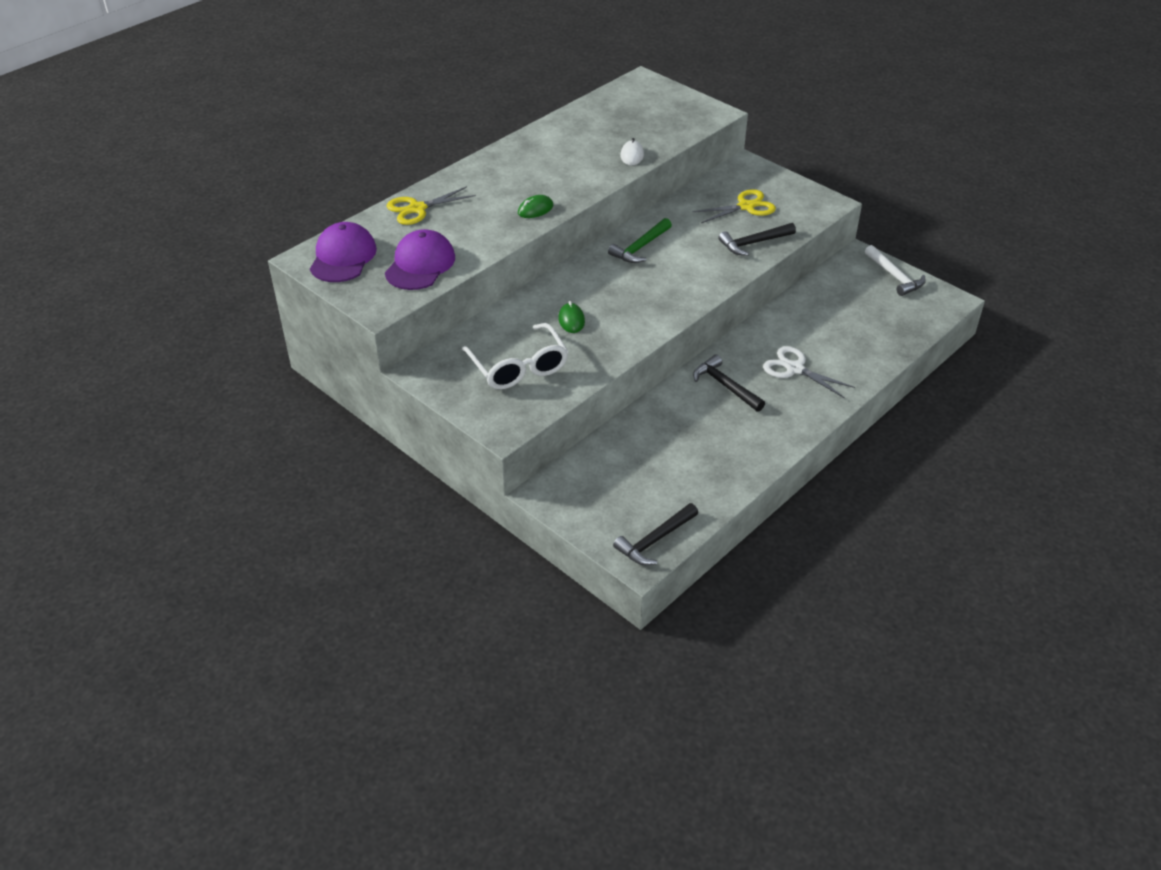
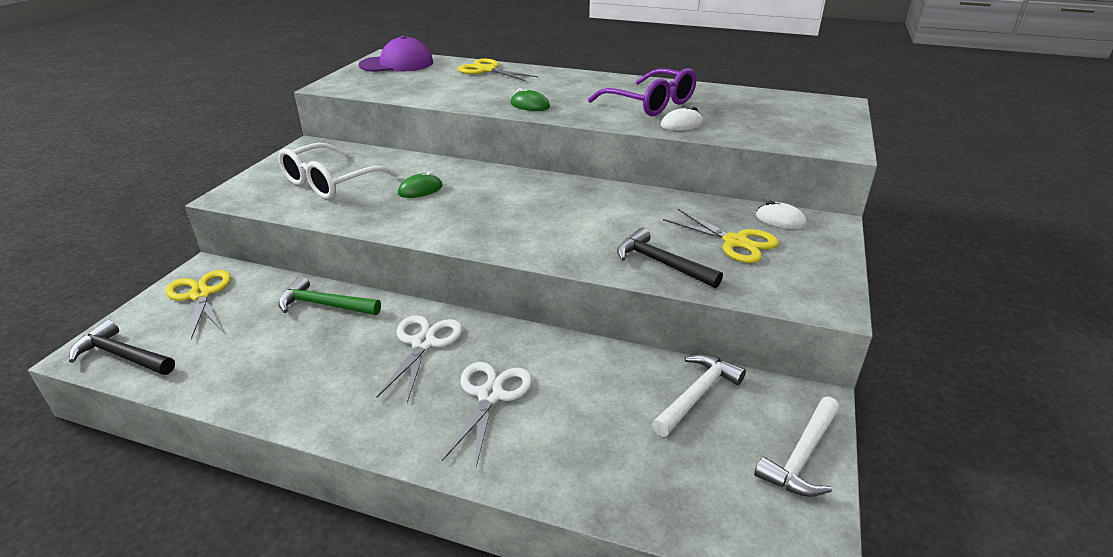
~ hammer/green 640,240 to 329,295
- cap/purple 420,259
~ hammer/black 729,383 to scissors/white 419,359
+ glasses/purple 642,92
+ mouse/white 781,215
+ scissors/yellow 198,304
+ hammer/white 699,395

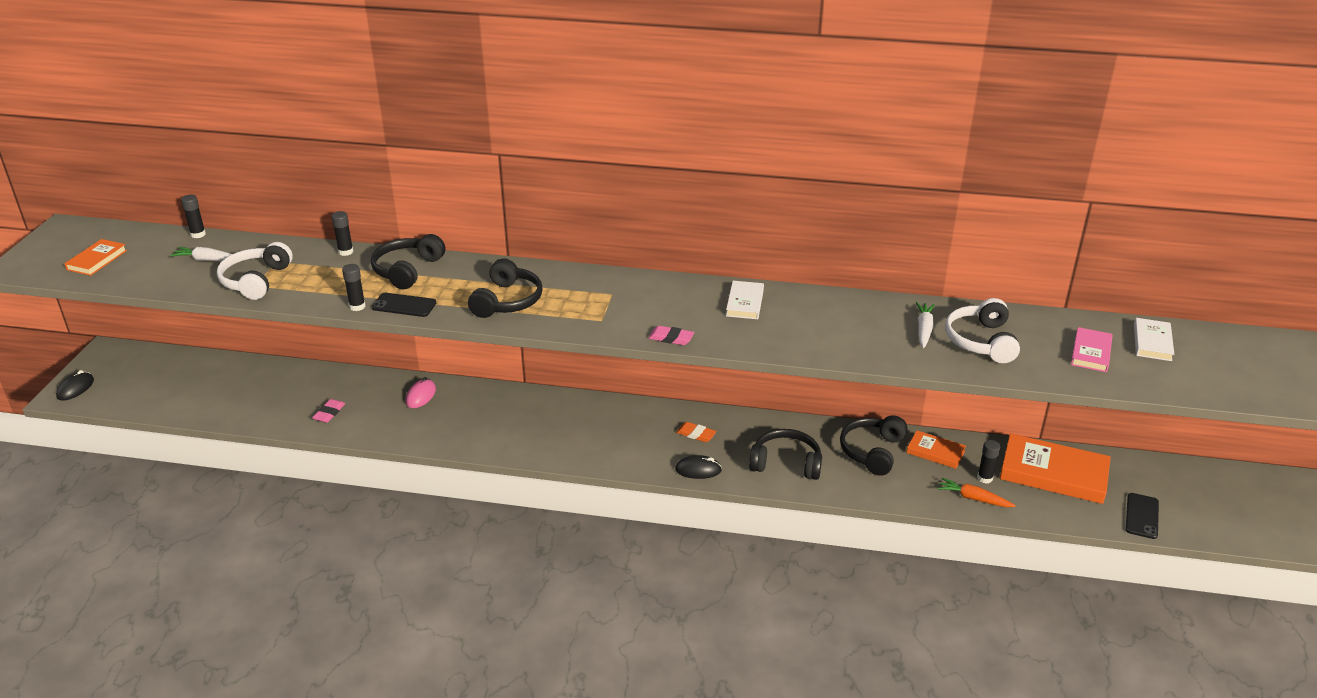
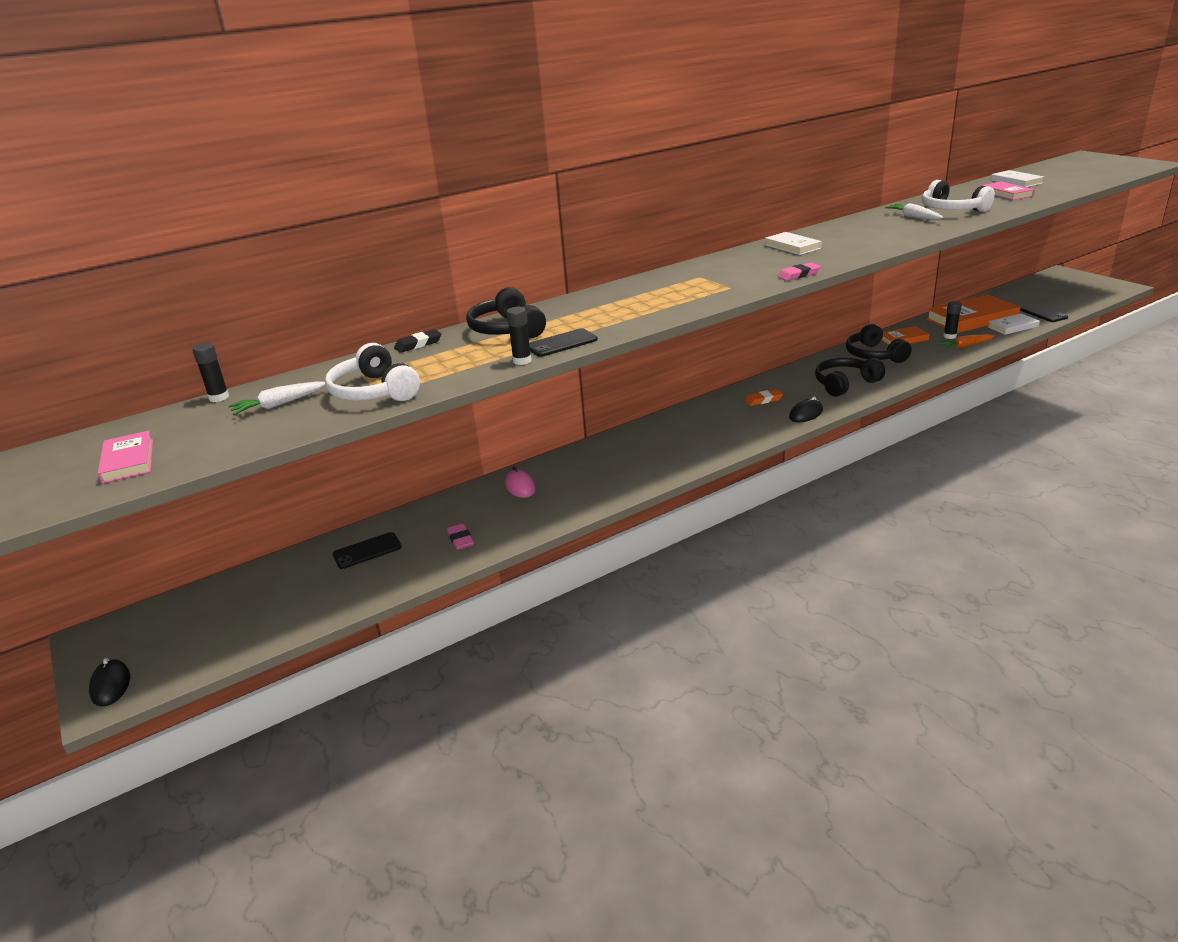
~ glue stick/black 342,233 to eraser/black 418,341
~ book/orange 95,257 to book/pink 125,457
- headphones/black 505,288
+ book/white 1013,324
+ phone/black 367,550

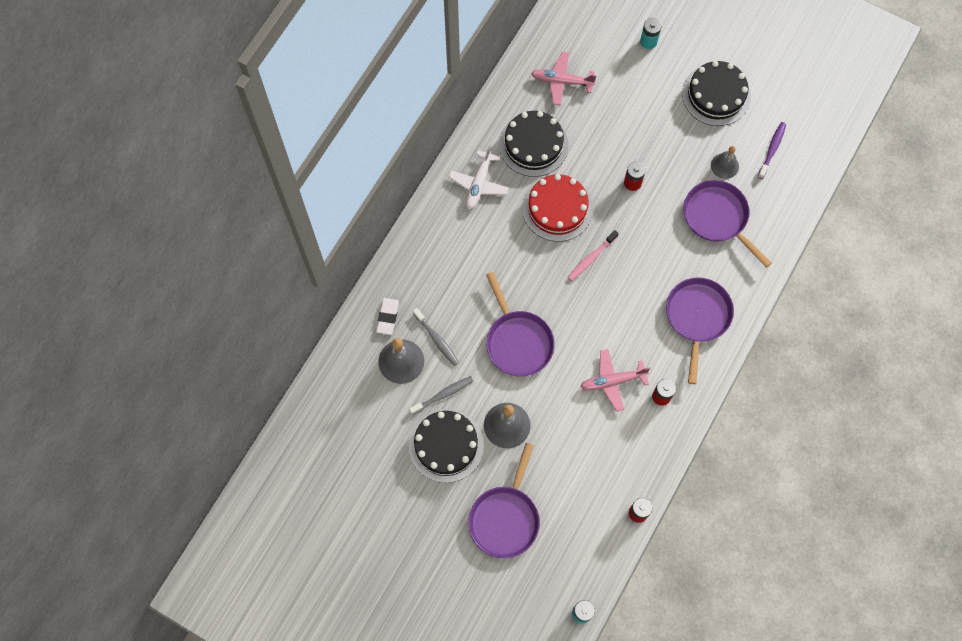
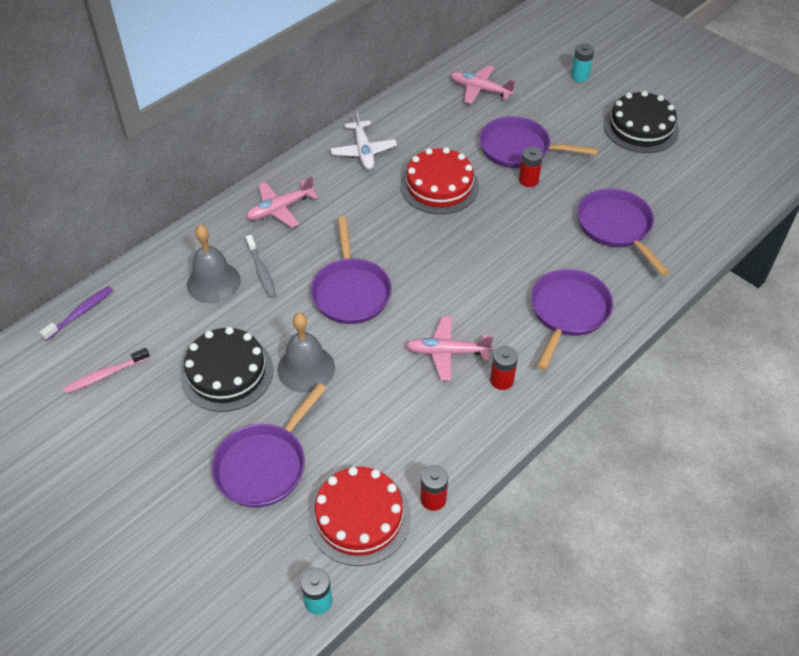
- cake/black 533,144
~ toothbrush/purple 772,150 to 76,313
~ plane/white 479,178 = 363,140 45 degrees counterclockwise
- bell/grey 725,162
~ toothbrush/pink 593,255 to 106,371
- eraser/white 387,316
- toothbrush/grey 441,395
+ pan/purple 538,142
+ plane/pink 282,202
+ cake/red 359,516

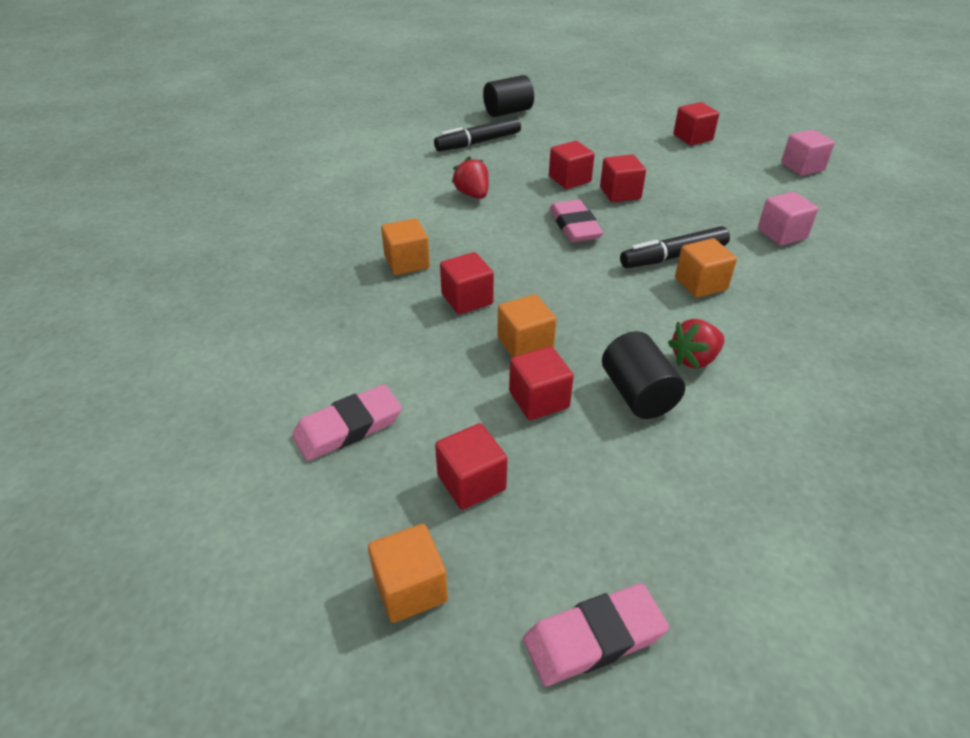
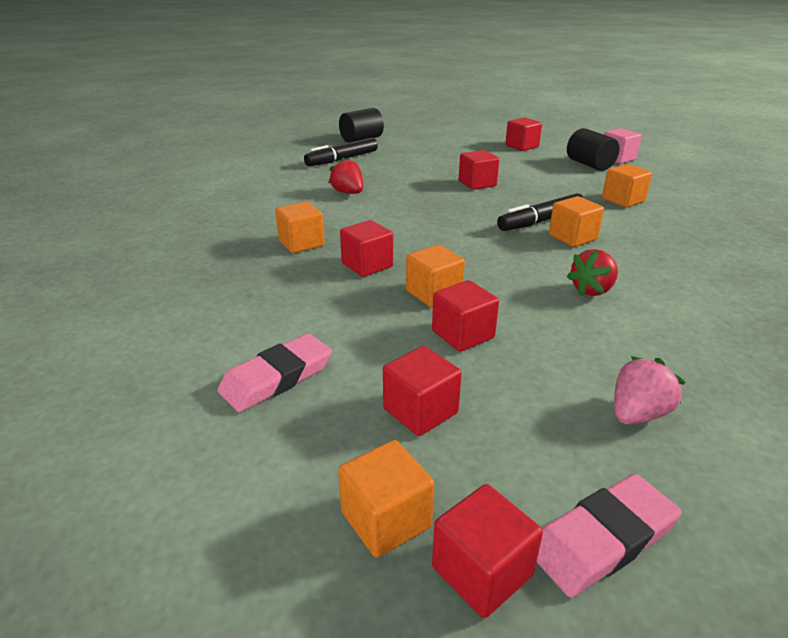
~ cube/red 572,165 to 487,551
~ cube/pink 788,219 to cube/orange 627,185
- eraser/pink 577,220
~ cylinder/black 643,375 to 593,149
+ strawberry/pink 650,390

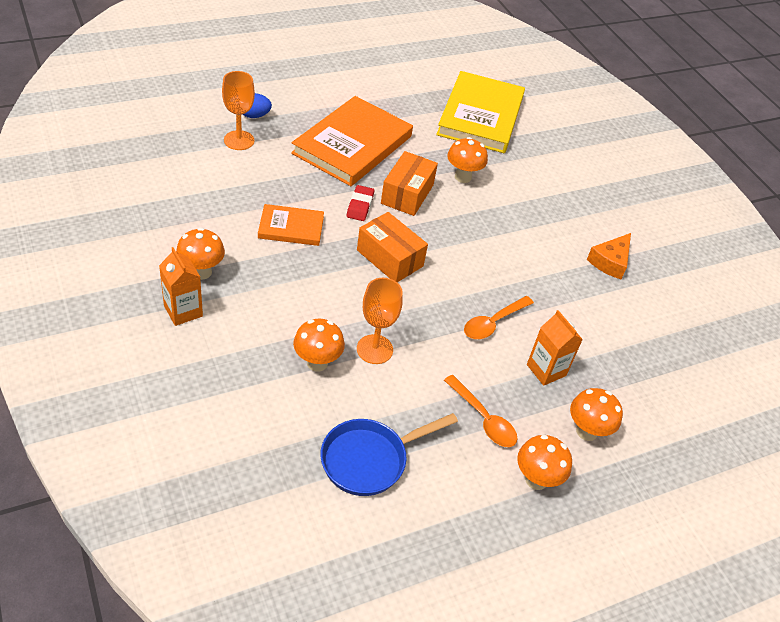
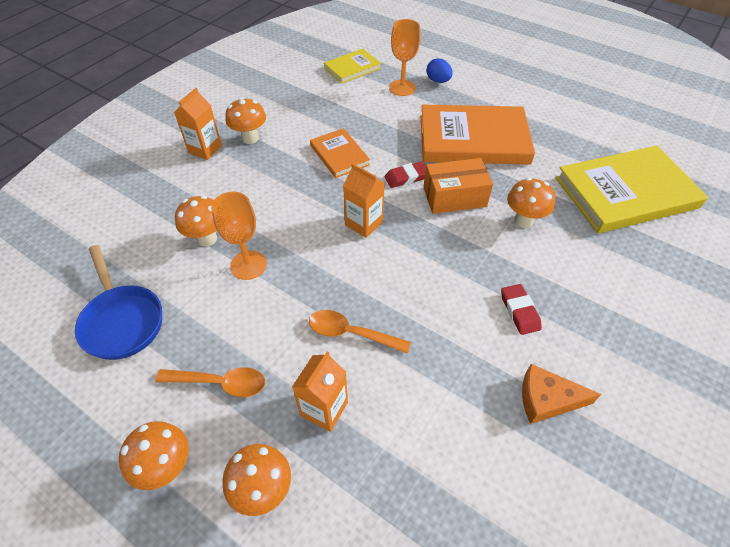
~ box/orange 392,247 to carton/orange 364,200
~ spoon/orange 480,411 = 210,382 105 degrees counterclockwise
~ pan/blue 389,454 = 118,302 150 degrees counterclockwise
+ book/yellow 352,66
+ eraser/red 521,309

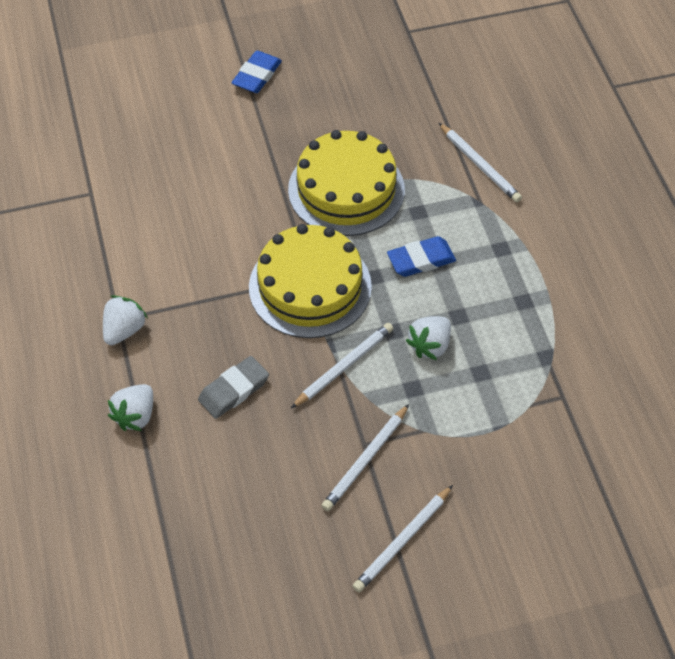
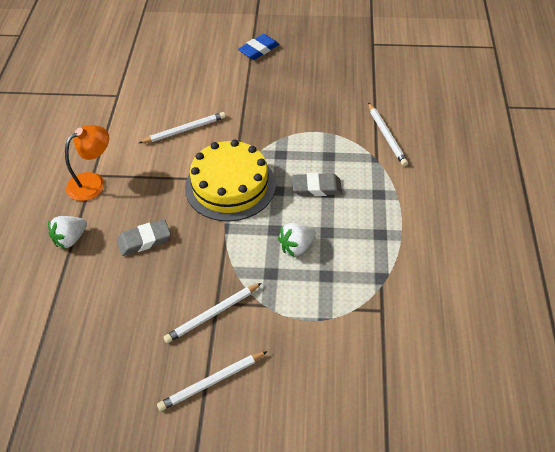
- cake/yellow 346,183
~ eraser/blue 421,256 to eraser/grey 317,184
~ strawberry/white 125,320 to lamp/orange 87,163
~ pencil/white 342,365 to 182,127

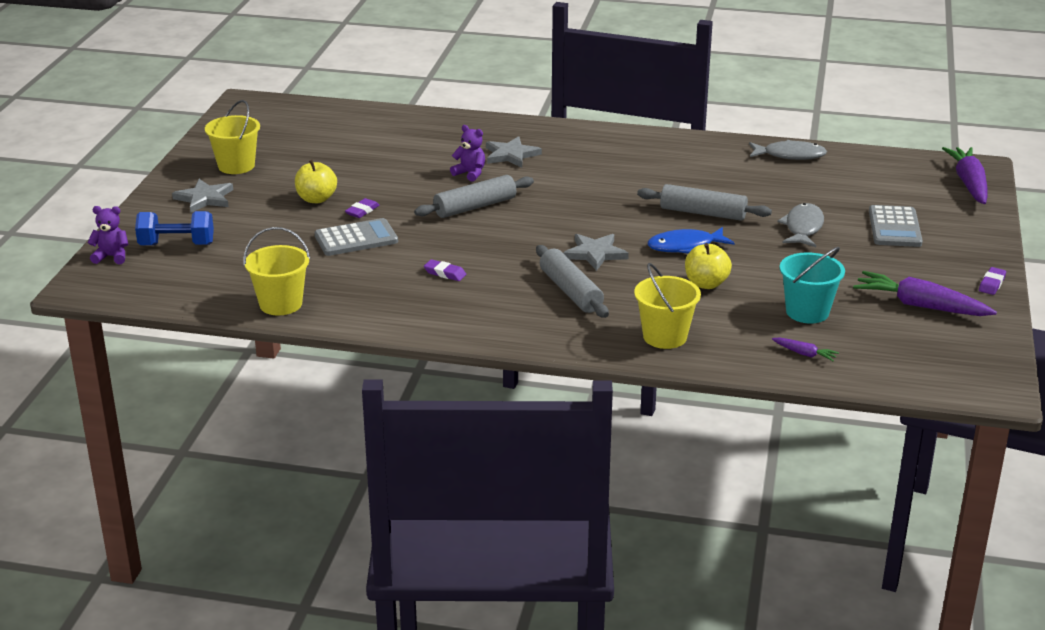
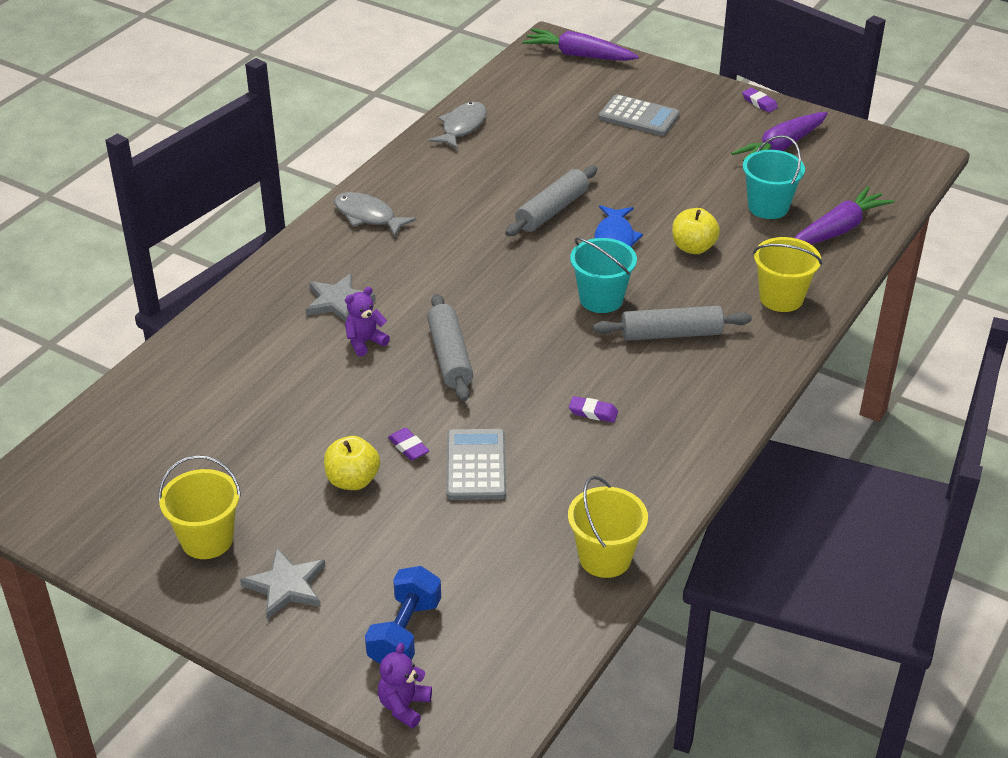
~ fish/grey 800,225 to 375,214
~ star/grey 596,252 to bucket/turquoise 603,275
~ eraser/purple 445,270 = 593,409 60 degrees clockwise
~ carrot/purple 805,349 = 845,215 x2.16

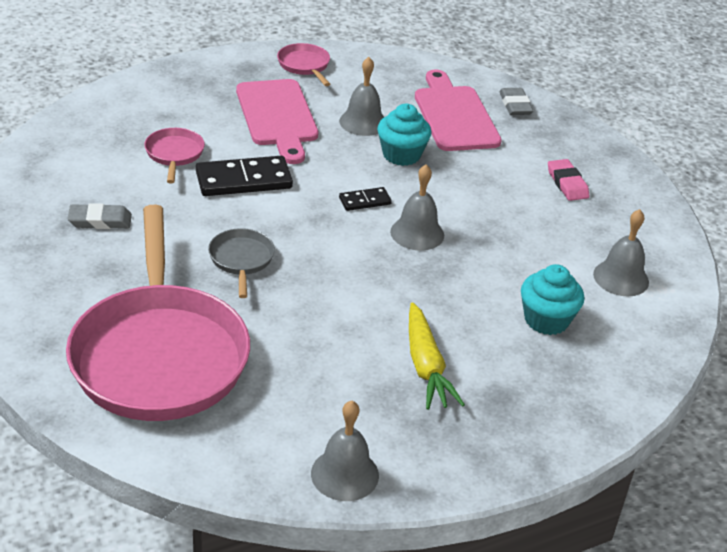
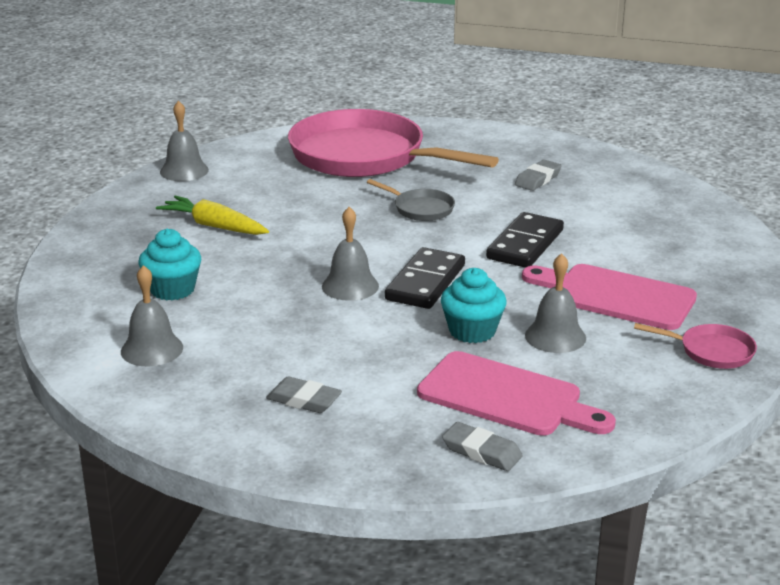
- pan/pink 174,155
~ eraser/pink 568,180 to eraser/grey 304,394
~ domino/black 365,199 = 425,278 x1.90

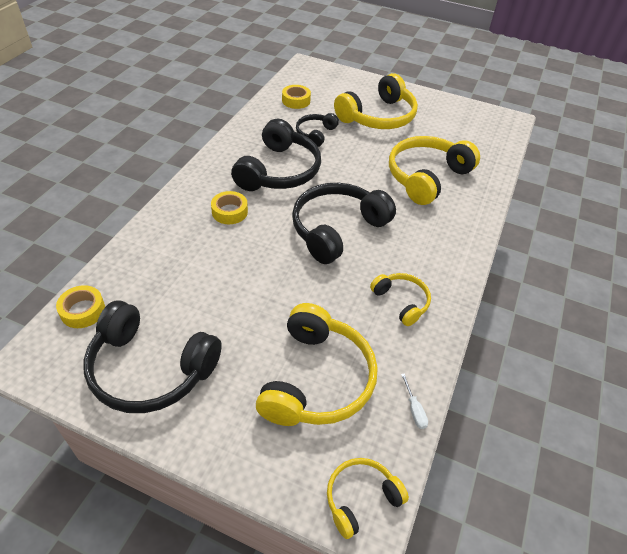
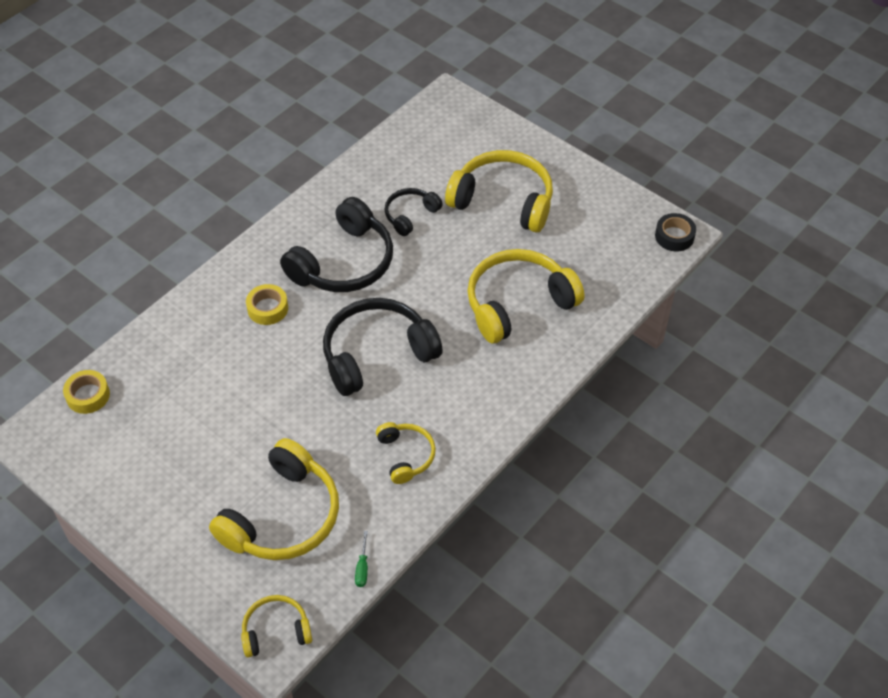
~ headphones/yellow 376,101 = 499,191 135 degrees counterclockwise
- tape/yellow 296,97
- headphones/black 153,356
~ screwdriver/white 414,401 to screwdriver/green 361,559
+ tape/black 675,232

